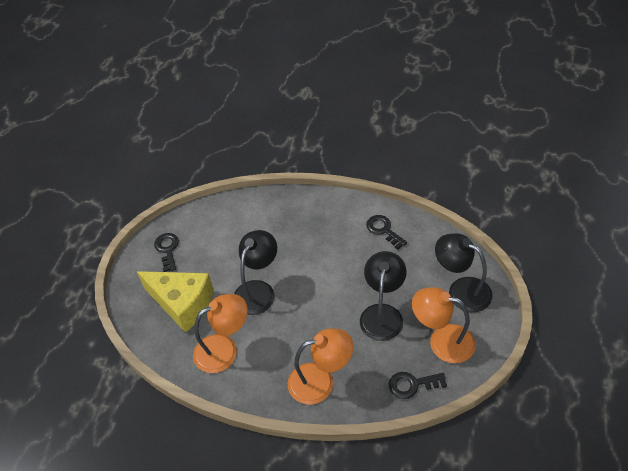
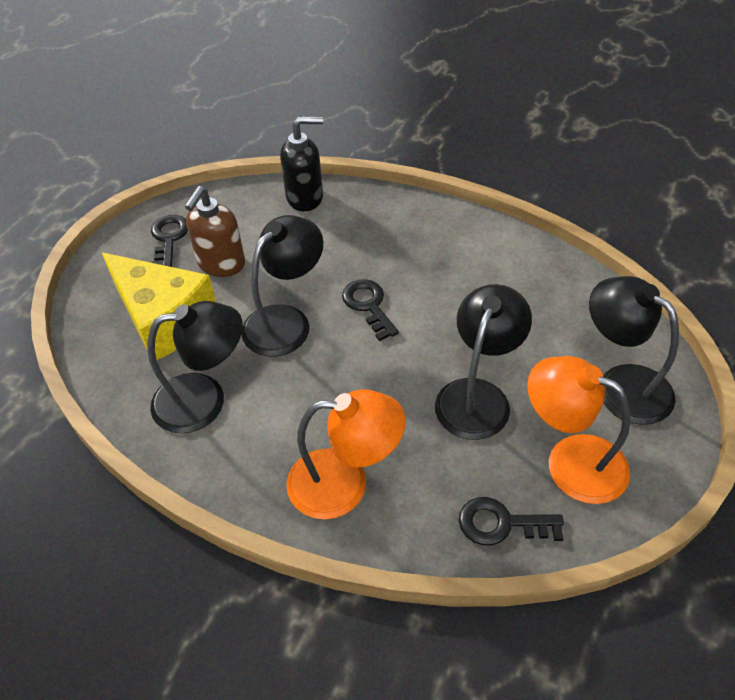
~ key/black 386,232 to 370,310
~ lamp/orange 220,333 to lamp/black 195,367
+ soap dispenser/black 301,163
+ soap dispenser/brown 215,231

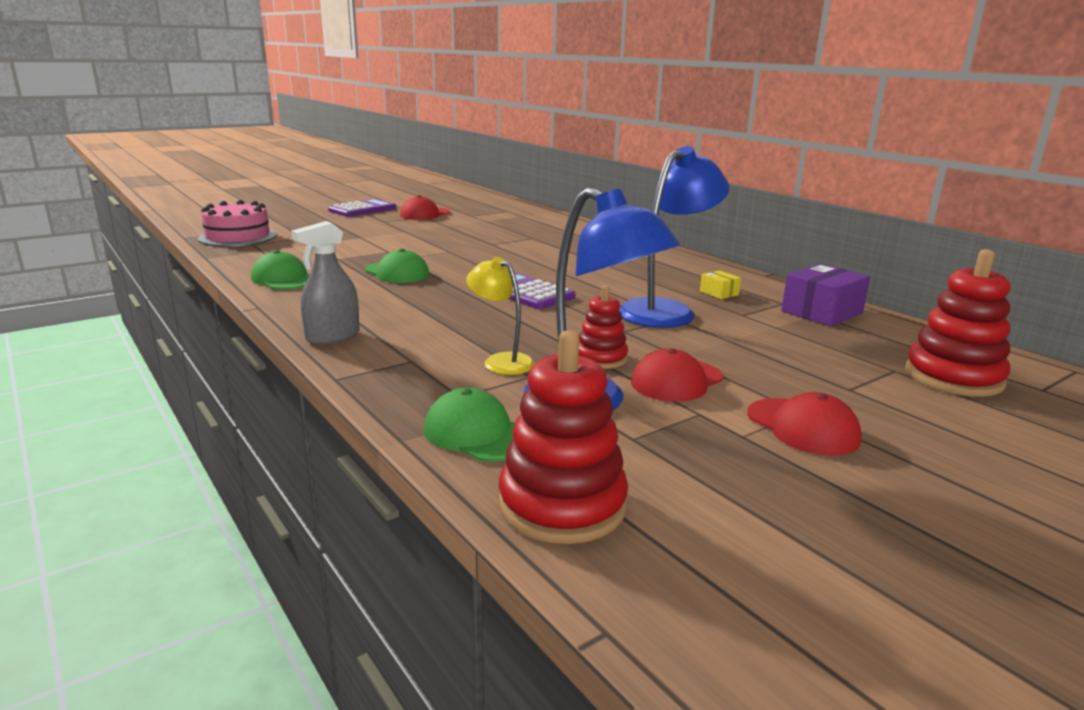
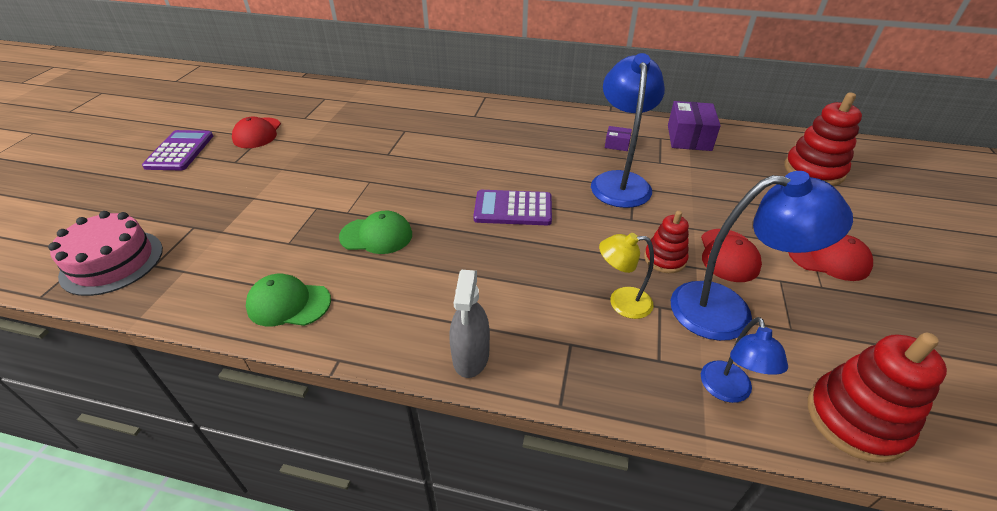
~ box/yellow 720,284 to box/purple 618,138
~ cap/green 469,425 to lamp/blue 744,360

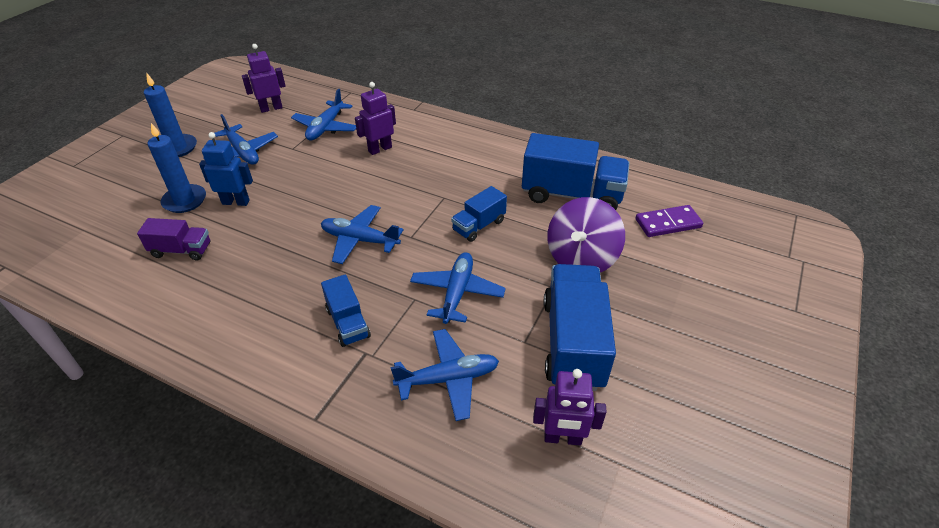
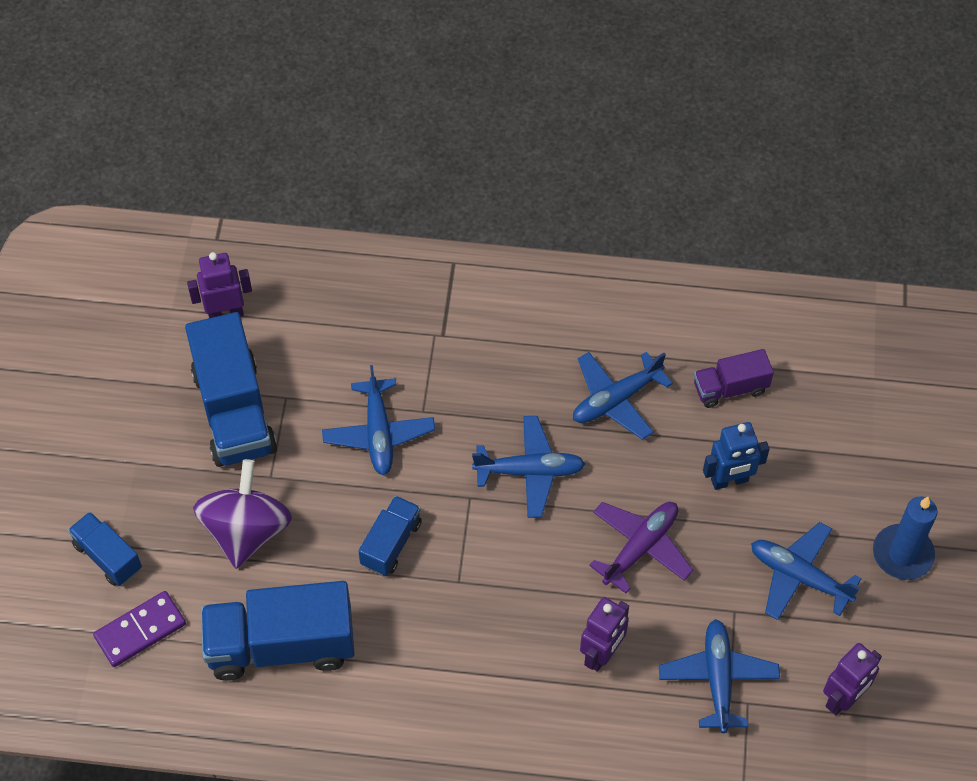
- candle/blue 177,168
~ truck/blue 346,311 to 105,549
~ plane/blue 445,375 to 623,396
+ plane/purple 641,547

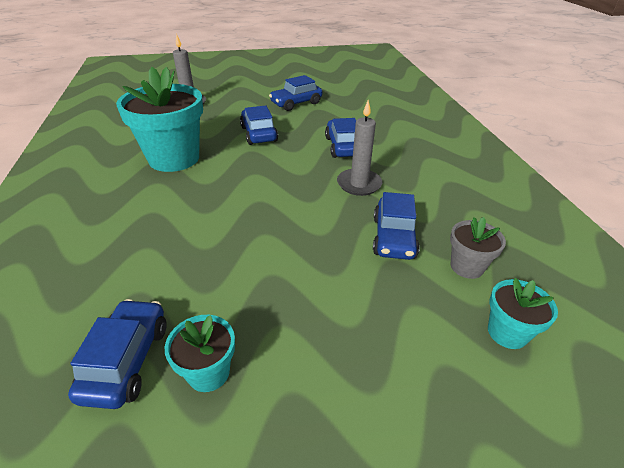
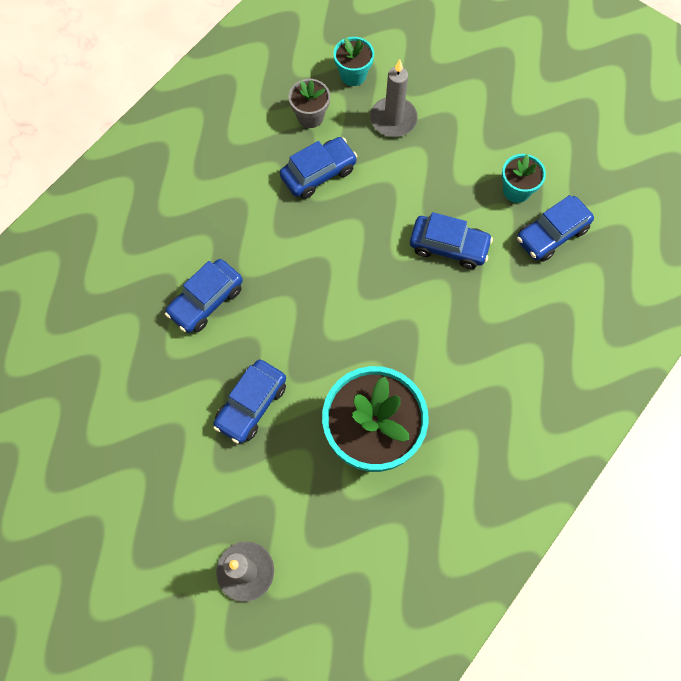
~ car/blue 295,93 to 451,240
~ candle/grey 359,148 to 394,98

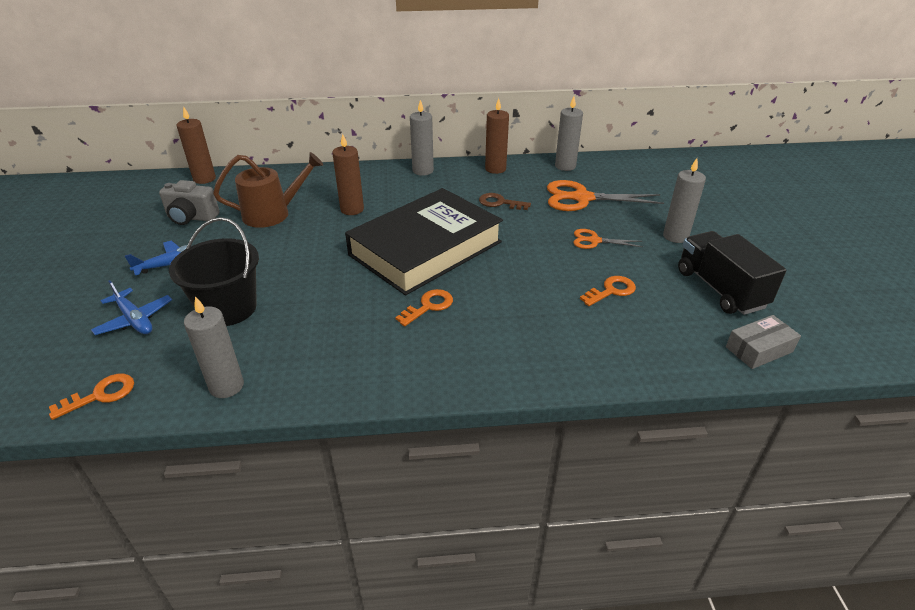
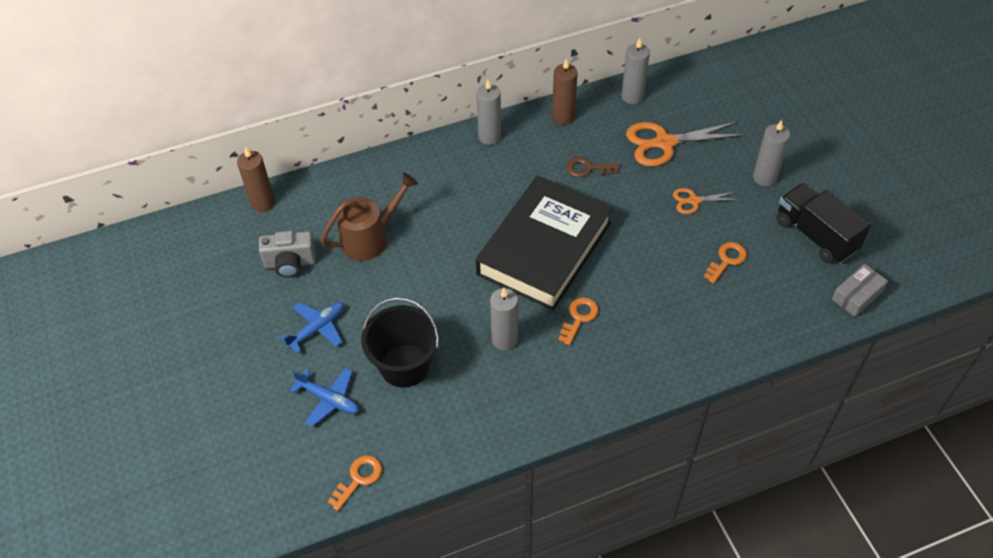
- candle/brown 348,174
~ candle/grey 214,347 to 504,319

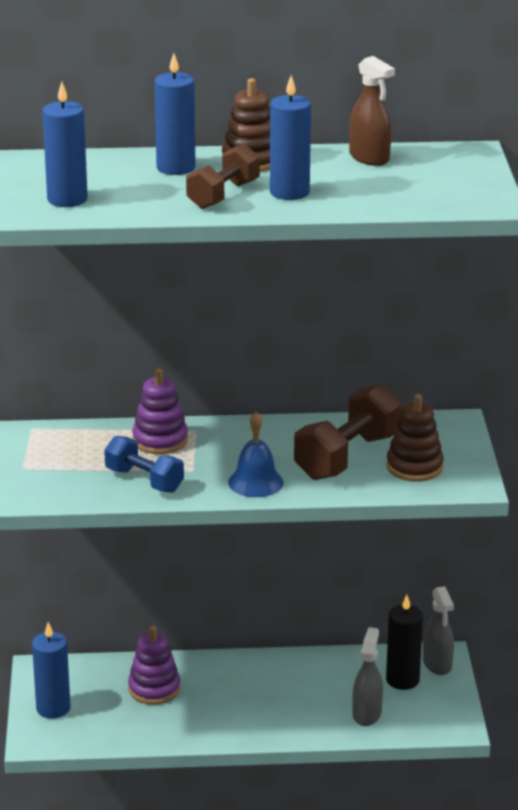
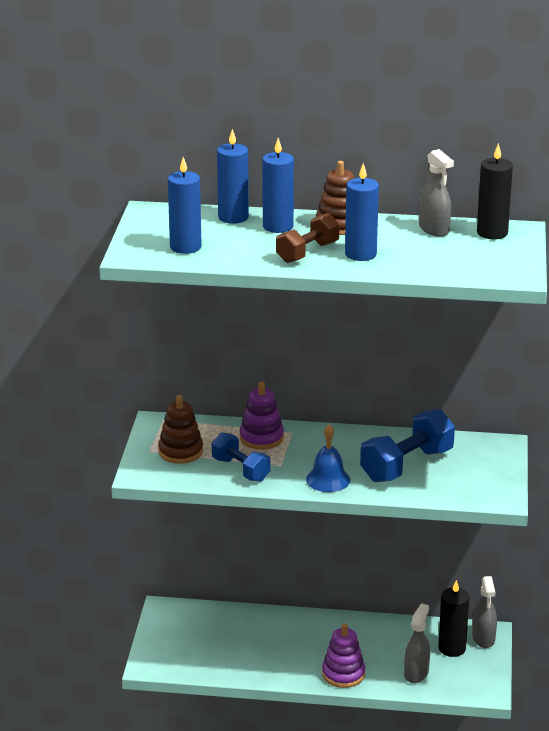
~ spray bottle/brown 372,111 to spray bottle/grey 436,193
~ dumbbell/brown 347,432 to dumbbell/blue 407,445
~ stacking toy/brown 415,438 to 180,429
~ candle/blue 51,670 to 233,176
~ stacking toy/purple 154,665 to 343,655
+ candle/black 495,191

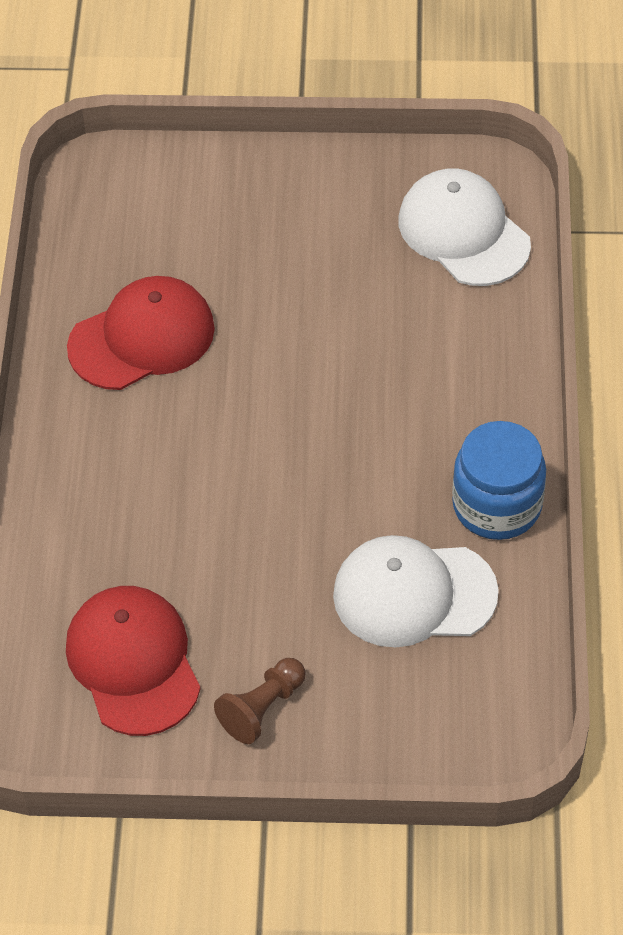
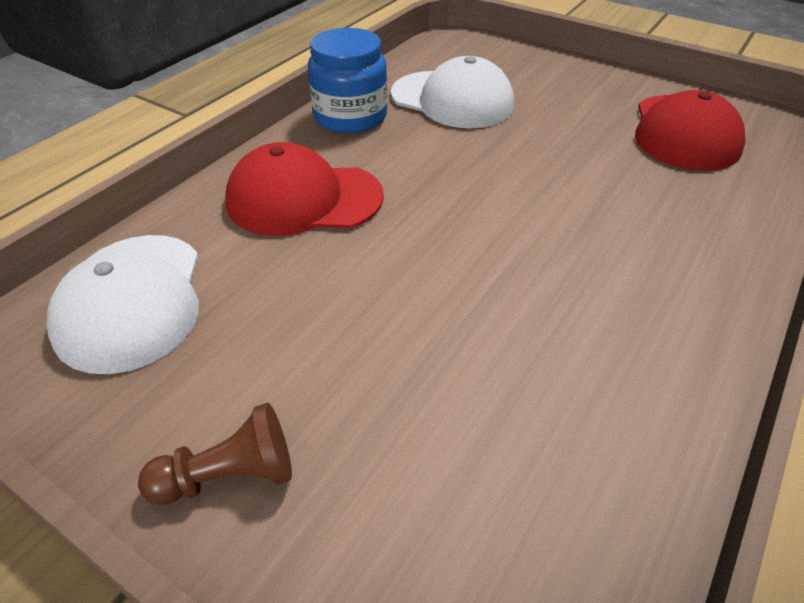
~ cap/red 141,333 to 304,189
~ pawn/brown 260,701 to 215,453

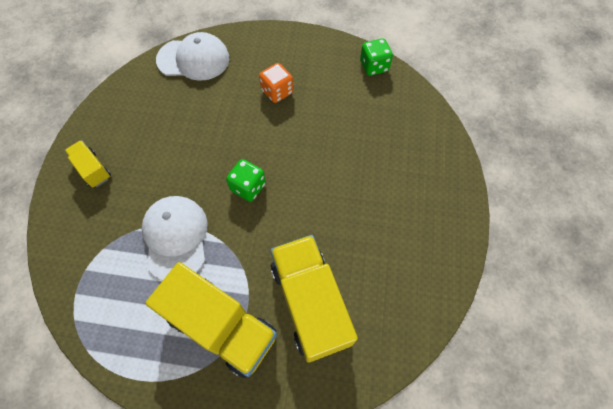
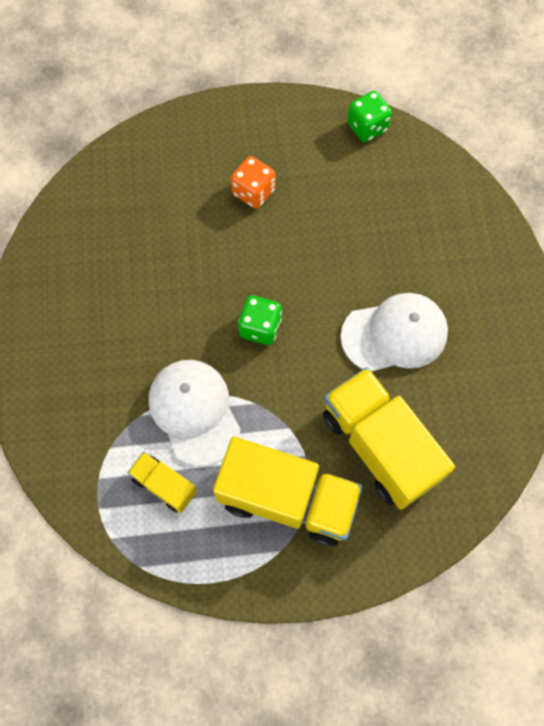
~ cap/white 192,56 to 394,332
~ truck/yellow 88,164 to 162,482

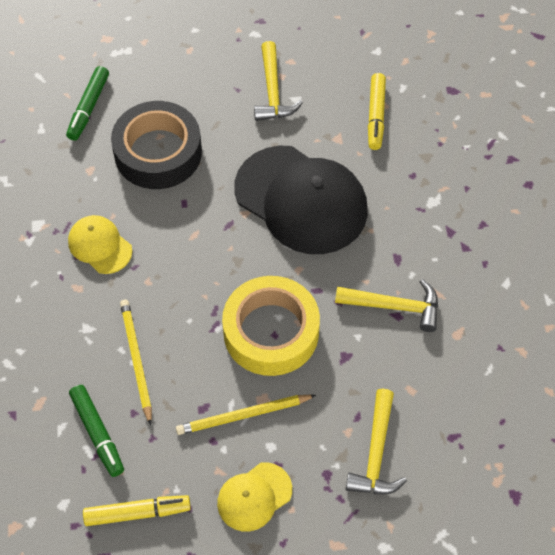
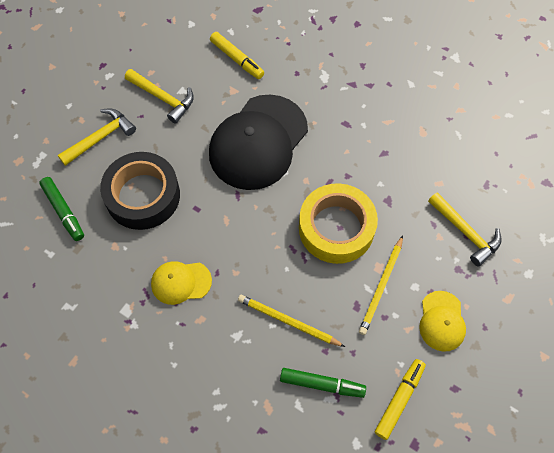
~ cap/black 301,200 = 258,142 135 degrees clockwise
~ hammer/yellow 386,305 to 97,137

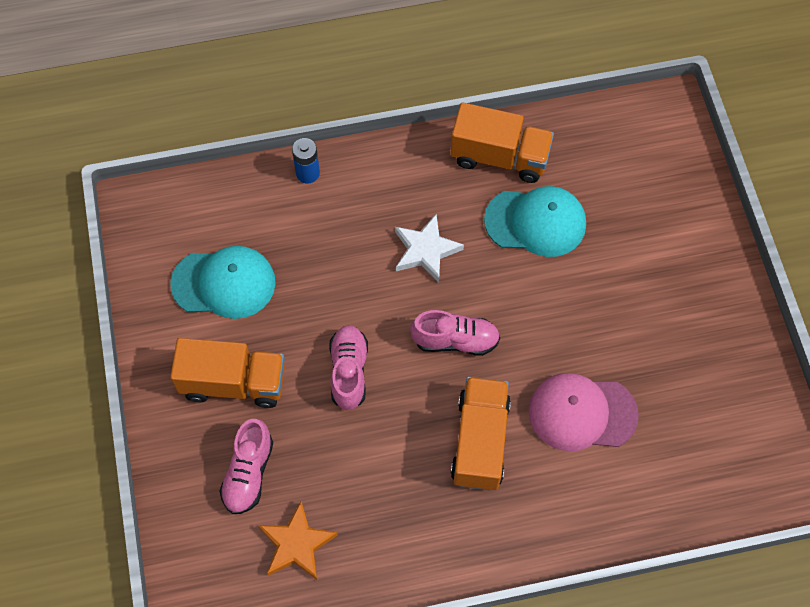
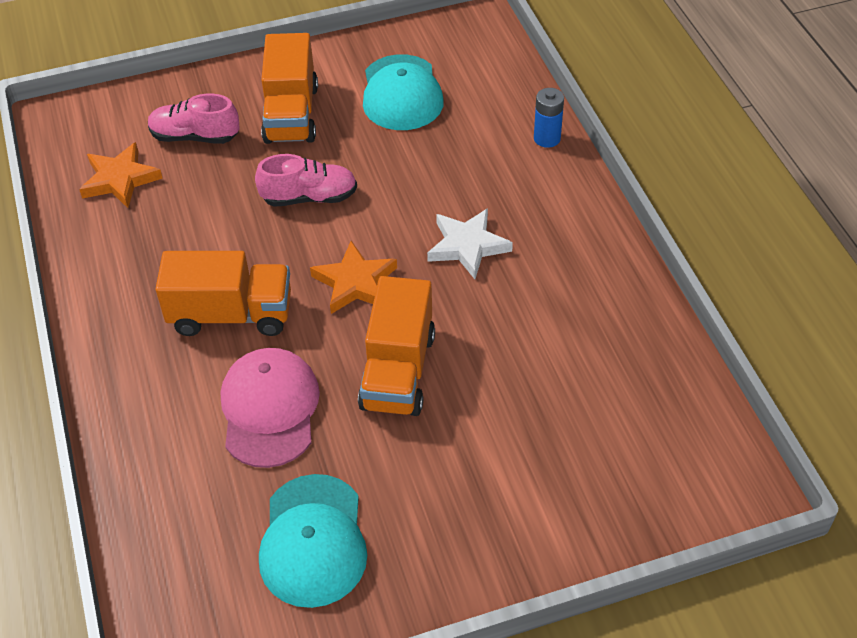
~ truck/orange 502,142 to 396,346
~ cap/turquoise 535,221 to 313,541
~ shoe/pink 455,333 to star/orange 353,277

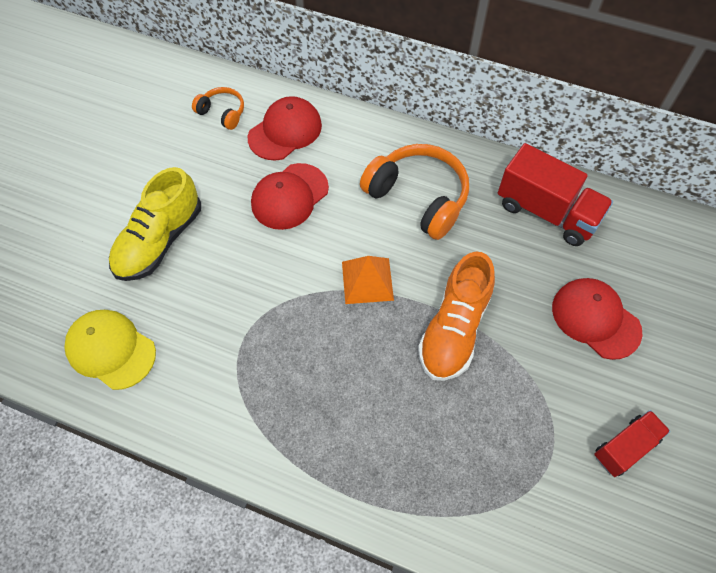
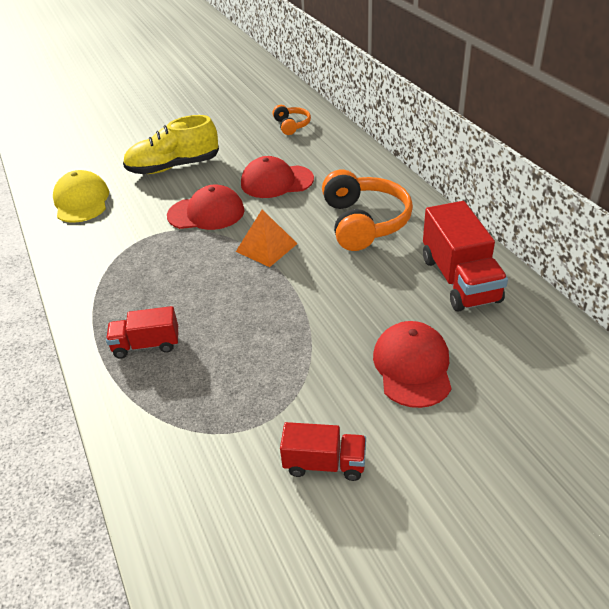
~ cap/red 285,128 to 206,207
- shoe/orange 456,316
+ truck/red 142,332

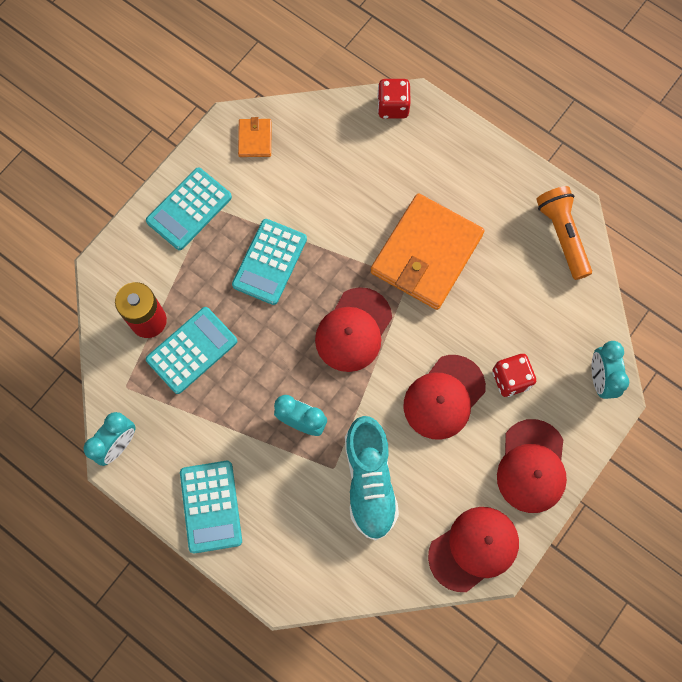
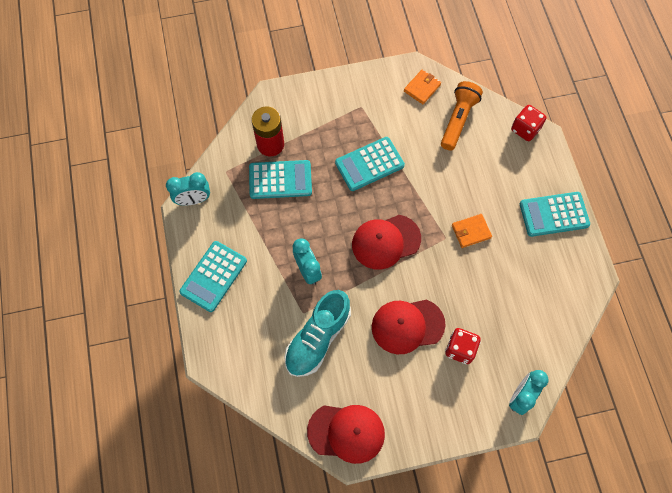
~ calculator/turquoise 189,209 to 555,214
~ flashlight/orange 564,233 to 462,116
~ wallet/orange 427,251 = 472,231 x0.43
- cap/red 532,466

